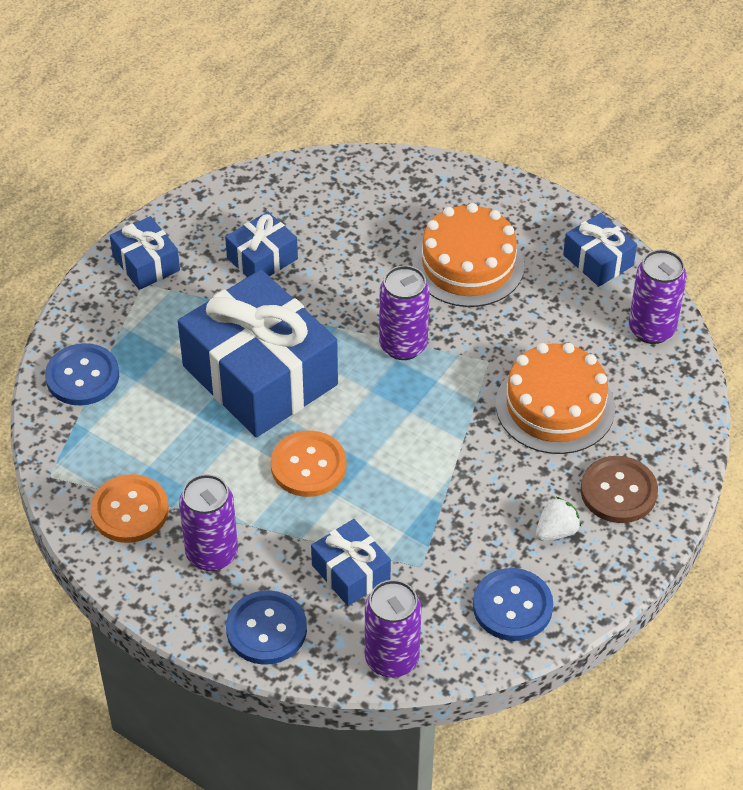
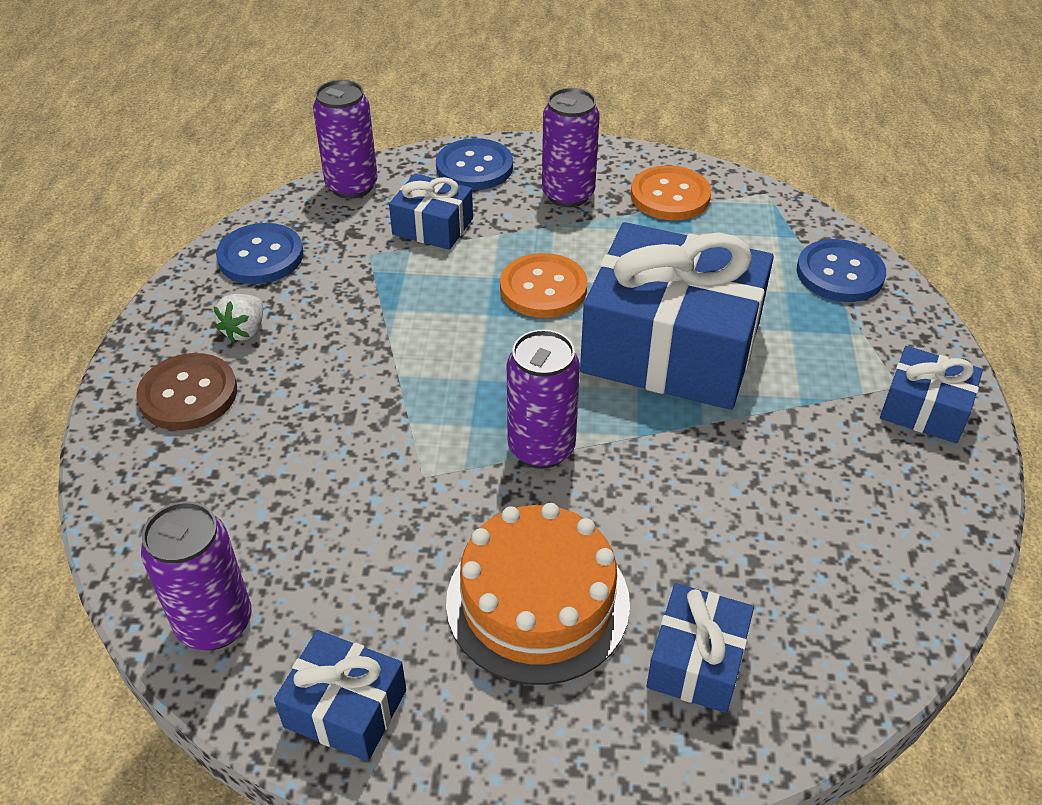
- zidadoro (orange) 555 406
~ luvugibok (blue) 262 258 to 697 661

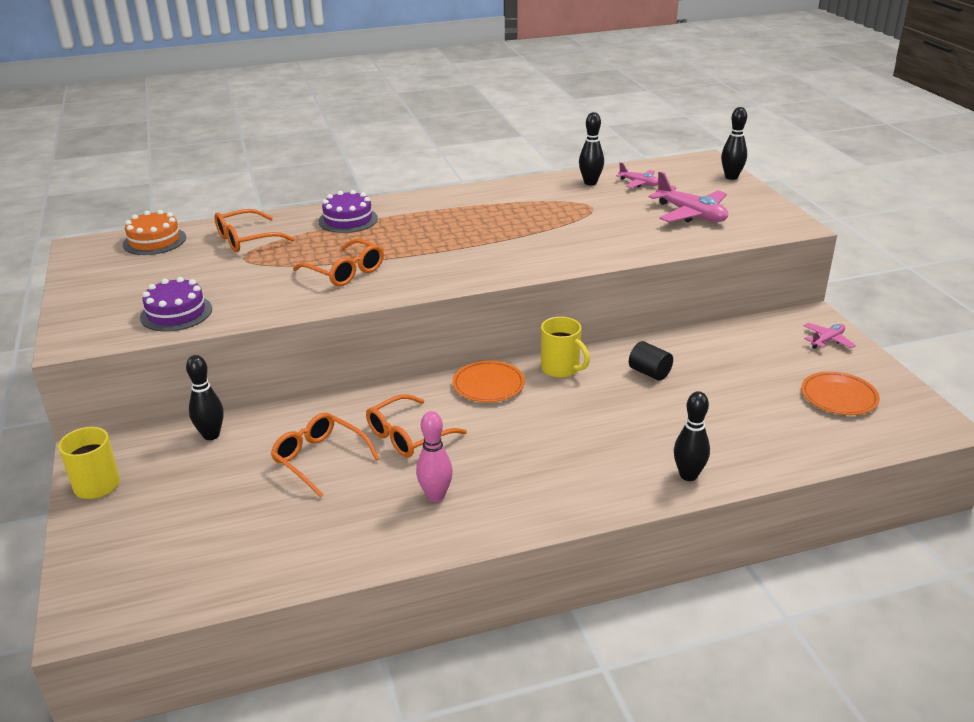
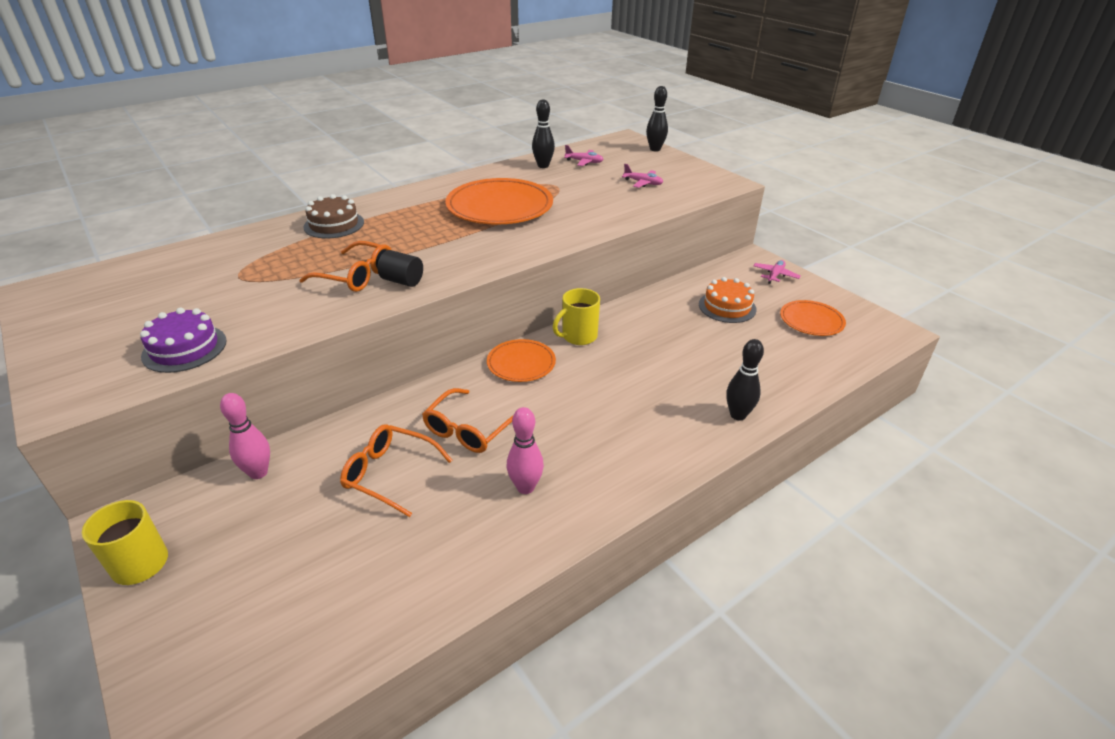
- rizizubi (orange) 246 239
+ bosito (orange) 499 207
~ zidadoro (orange) 154 241 to 727 307
~ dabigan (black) 649 373 to 402 281
~ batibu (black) 211 435 to batibu (pink) 258 472
~ zidadoro (purple) 348 220 to zidadoro (brown) 334 224
~ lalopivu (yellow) 561 369 = 578 336 120 degrees clockwise
~ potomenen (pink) 691 214 = 643 183 x0.56

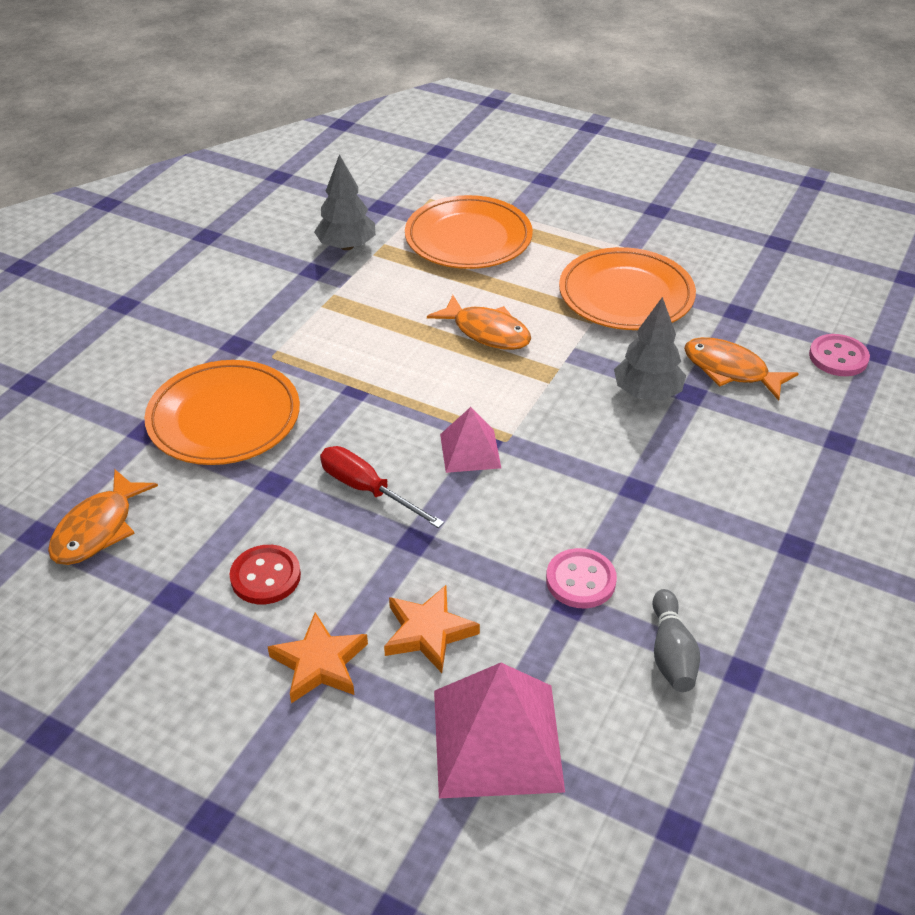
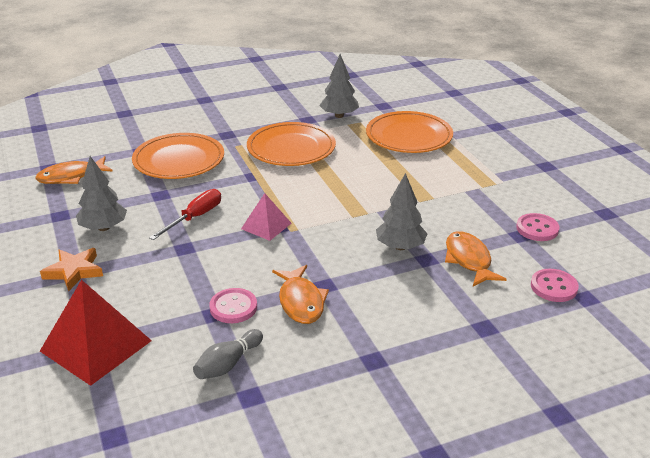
- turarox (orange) 428 632
+ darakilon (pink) 537 229
~ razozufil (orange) 487 332 to 301 302
~ bosito (orange) 626 294 to 291 148
~ darakilon (red) 265 576 to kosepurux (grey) 103 228
~ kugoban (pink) 497 739 to kugoban (red) 96 345
~ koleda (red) 367 490 = 195 217 45 degrees clockwise

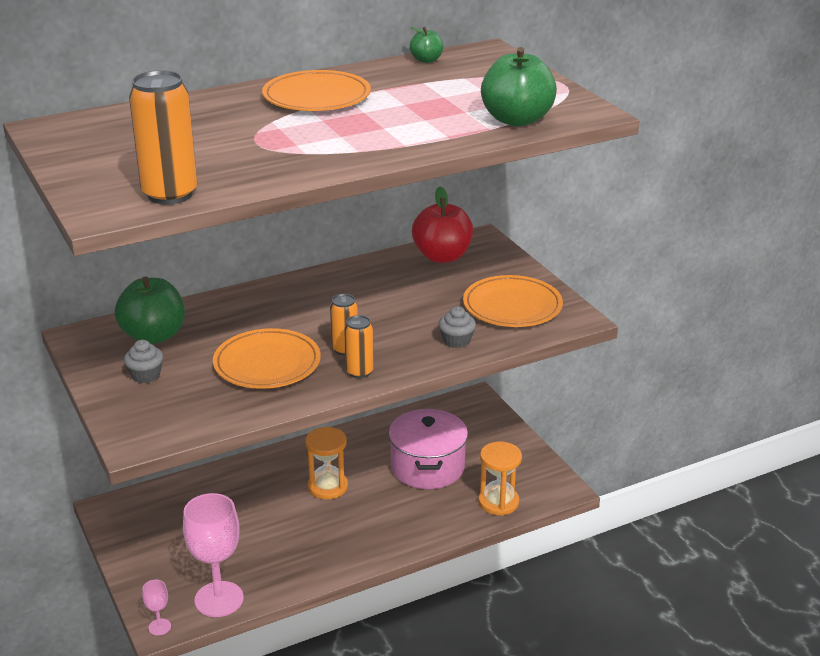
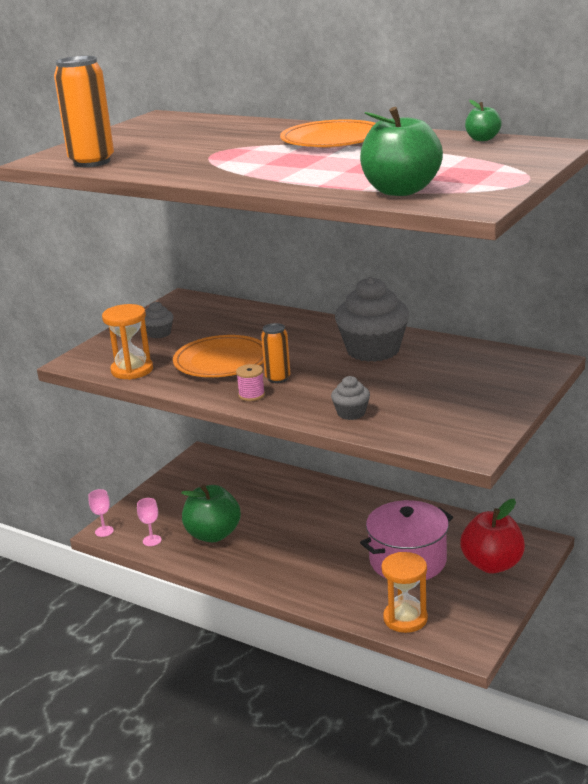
- bosito (orange) 512 306
+ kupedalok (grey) 373 350
~ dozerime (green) 153 336 to 213 534
~ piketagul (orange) 328 487 to 132 370
~ dozerime (red) 442 256 to 492 564
~ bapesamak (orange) 359 372 to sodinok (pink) 251 395
~ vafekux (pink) 219 599 = 152 540 x0.45

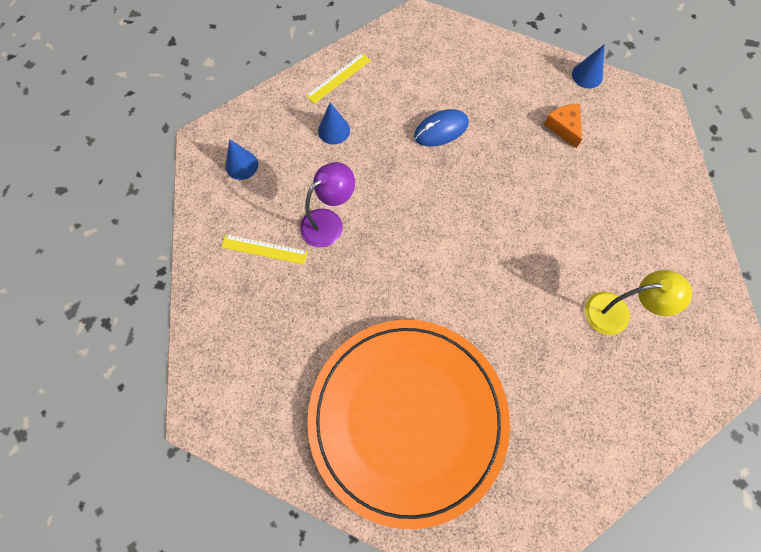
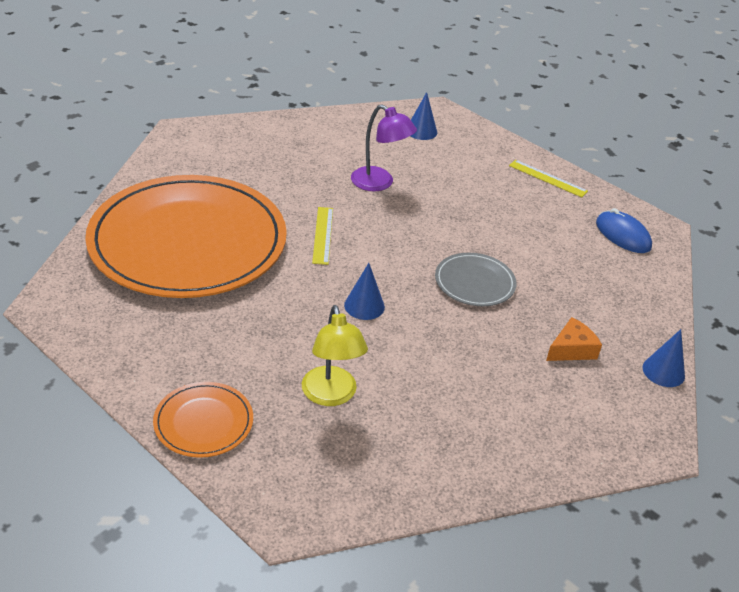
+ bosito (orange) 203 422
+ bosito (grey) 474 282
~ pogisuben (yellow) 264 249 to 322 235
~ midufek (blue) 334 130 to 364 306
~ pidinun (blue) 441 130 to 623 235

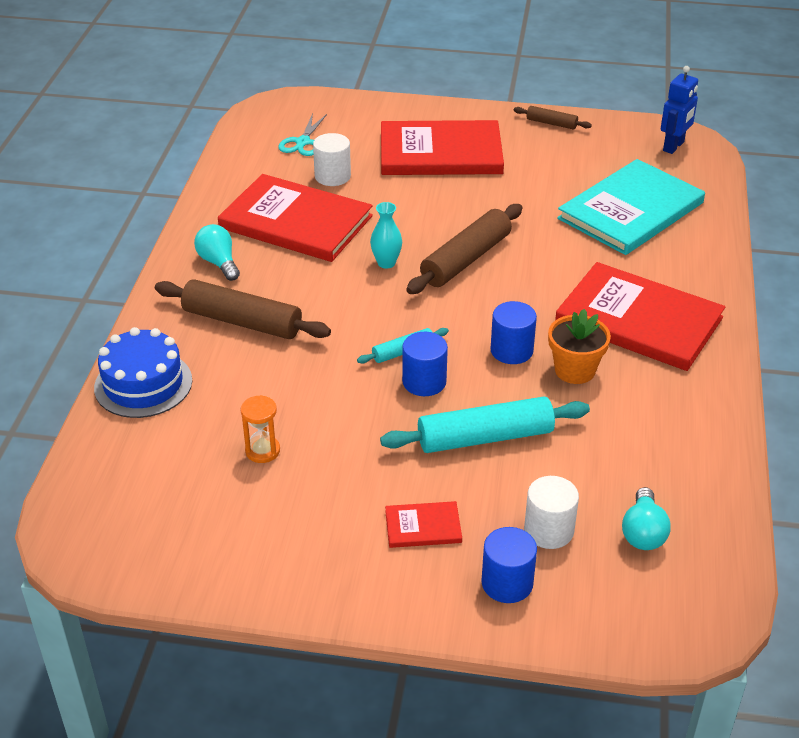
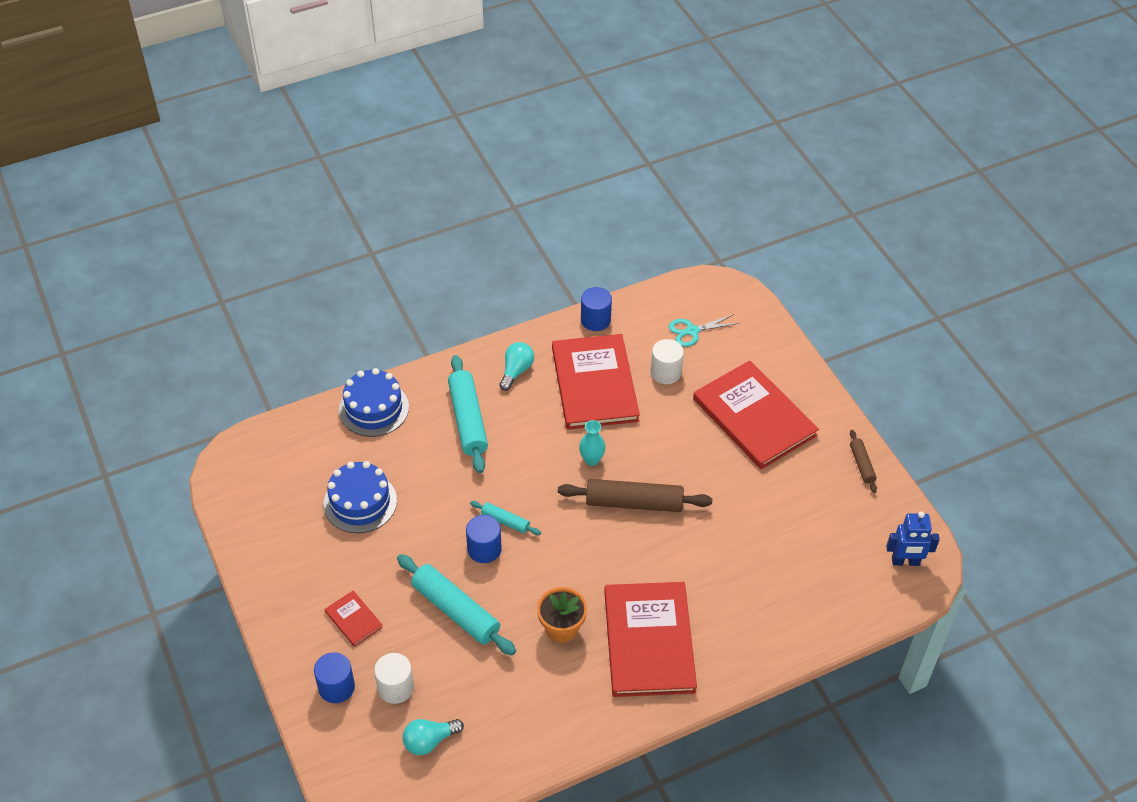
- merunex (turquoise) 631 211
~ dabigan (blue) 511 350 to 595 320
~ piketagul (orange) 262 451 to zidadoro (blue) 360 502
~ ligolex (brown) 242 321 to ligolex (turquoise) 468 420

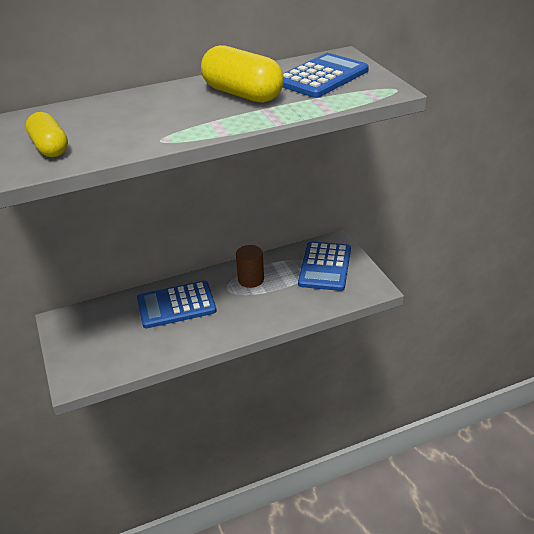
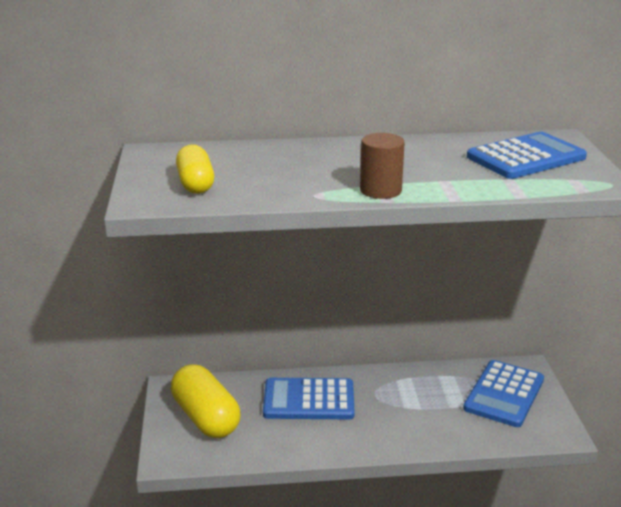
~ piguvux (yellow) 242 94 to 206 418
~ dabigan (brown) 251 279 to 380 190

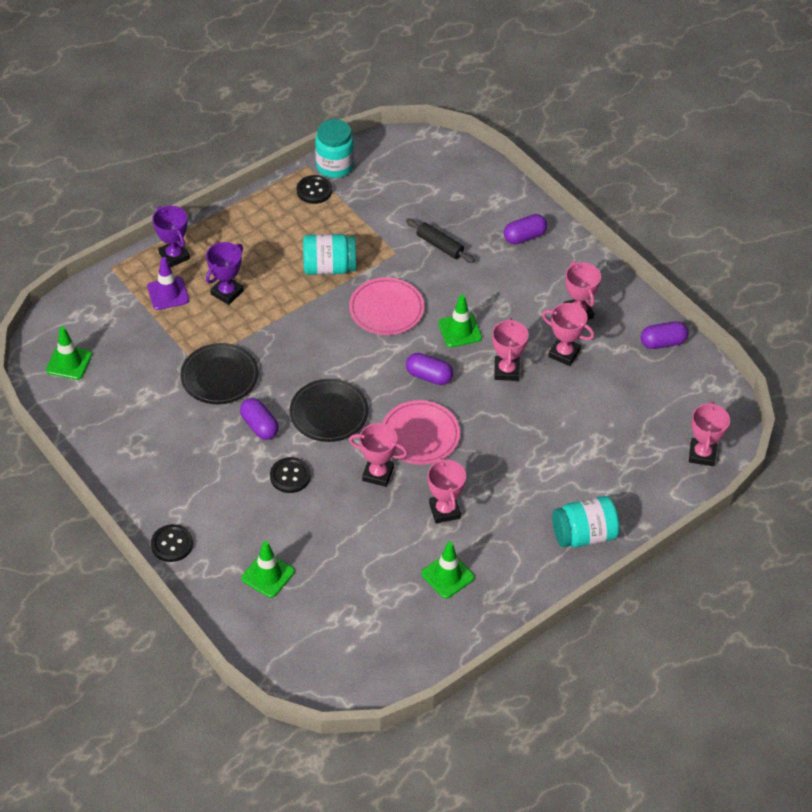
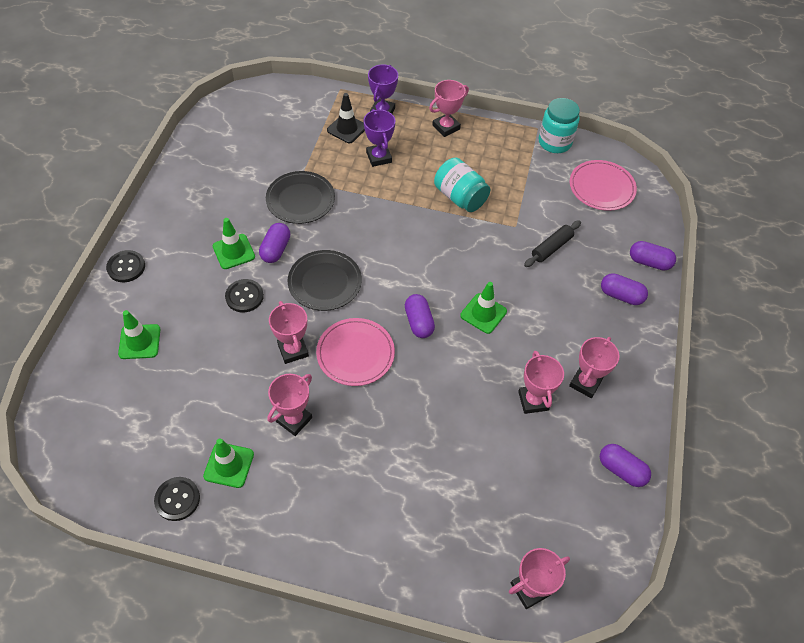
- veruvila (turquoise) 584 534
+ piguvux (purple) 649 262
~ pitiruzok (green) 69 362 to 234 251
~ darakilon (black) 314 190 to 177 499
~ bosito (pink) 386 309 to 601 187
~ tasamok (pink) 506 371 to 446 127
~ pitiruzok (purple) 168 293 to pitiruzok (black) 347 129
~ tasamok (purple) 227 292 = 379 157 75 degrees clockwise
~ ligolex (black) 440 245 = 551 248 45 degrees clockwise

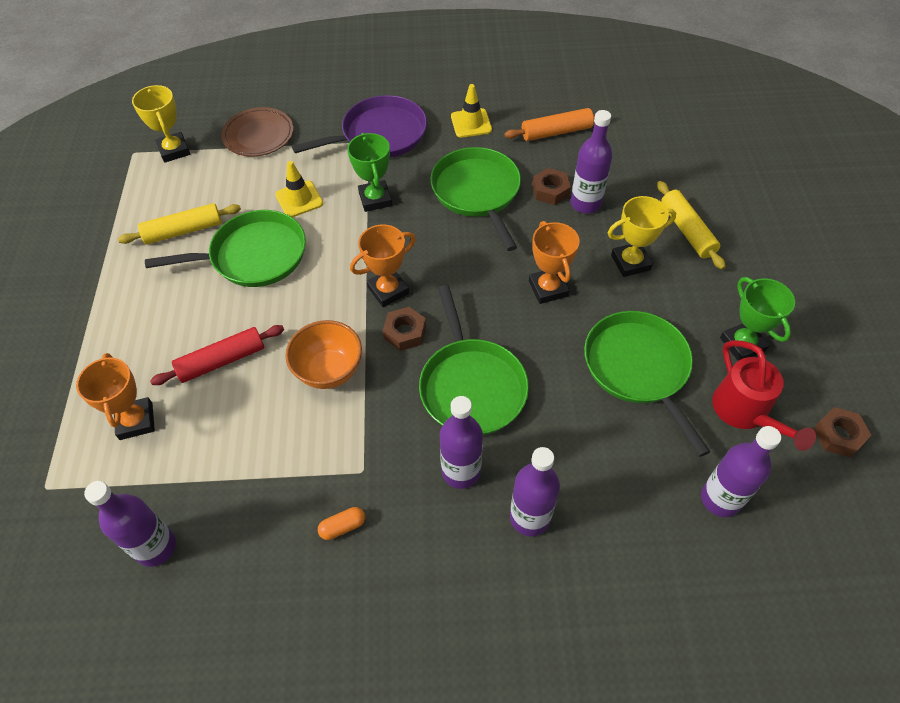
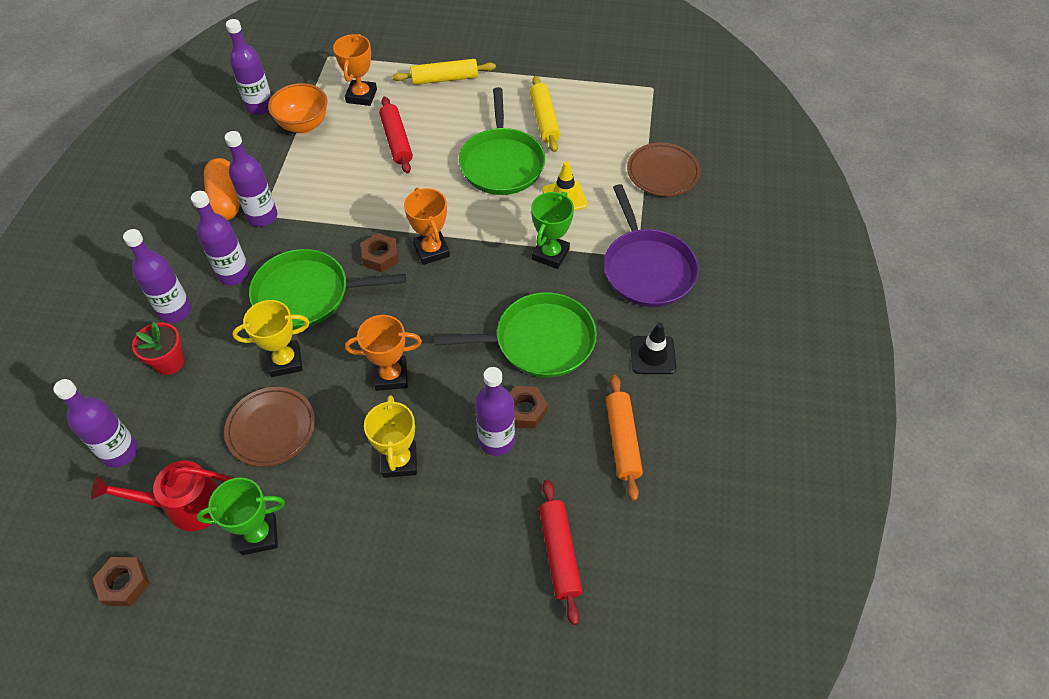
+ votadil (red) 169 362
+ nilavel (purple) 262 216
+ ligolex (red) 559 553
~ tasamok (yellow) 174 150 to 285 361
~ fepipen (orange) 329 371 to 303 125
~ ligolex (yellow) 687 231 to 444 79
~ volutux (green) 639 368 to bosito (brown) 271 428
~ pitiruzok (yellow) 471 123 to pitiruzok (black) 652 355
~ tasamok (orange) 136 421 = 361 96 75 degrees counterclockwise
~ tasamok (green) 375 199 = 550 254 60 degrees counterclockwise
~ piguvux (orange) 343 526 = 226 200 x2.05

